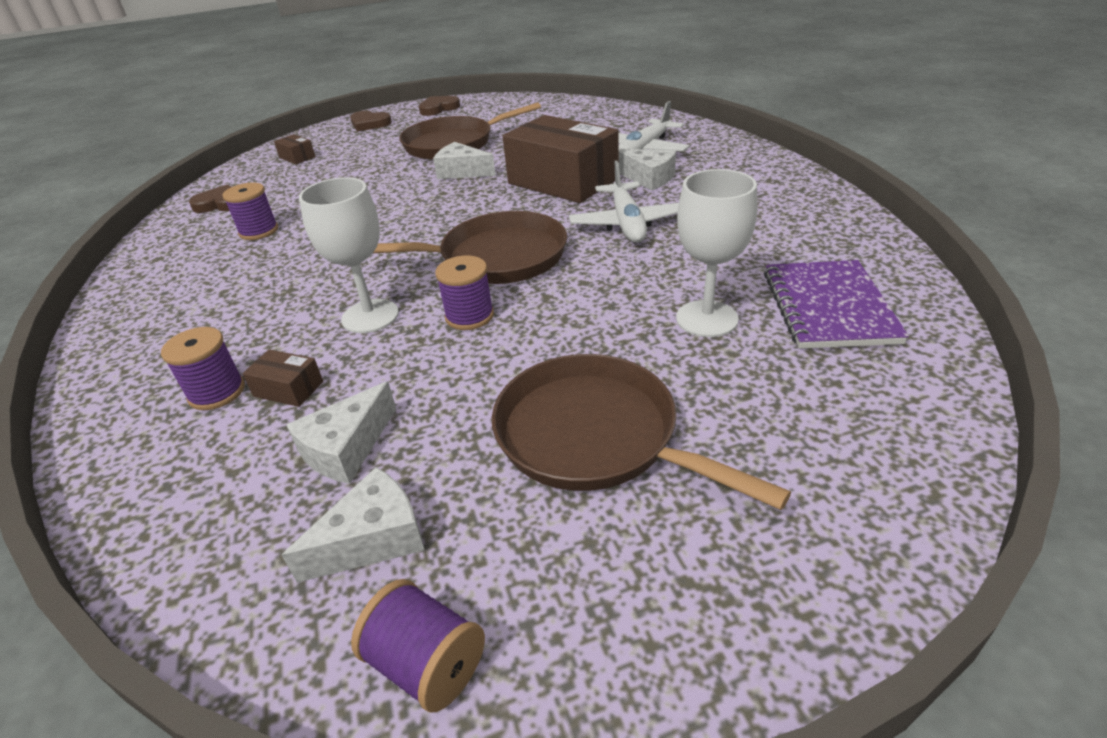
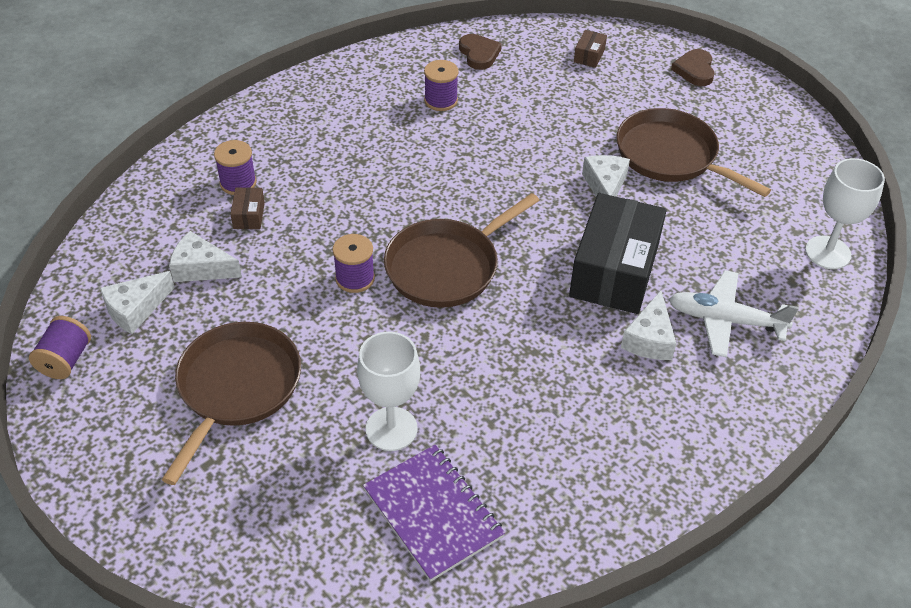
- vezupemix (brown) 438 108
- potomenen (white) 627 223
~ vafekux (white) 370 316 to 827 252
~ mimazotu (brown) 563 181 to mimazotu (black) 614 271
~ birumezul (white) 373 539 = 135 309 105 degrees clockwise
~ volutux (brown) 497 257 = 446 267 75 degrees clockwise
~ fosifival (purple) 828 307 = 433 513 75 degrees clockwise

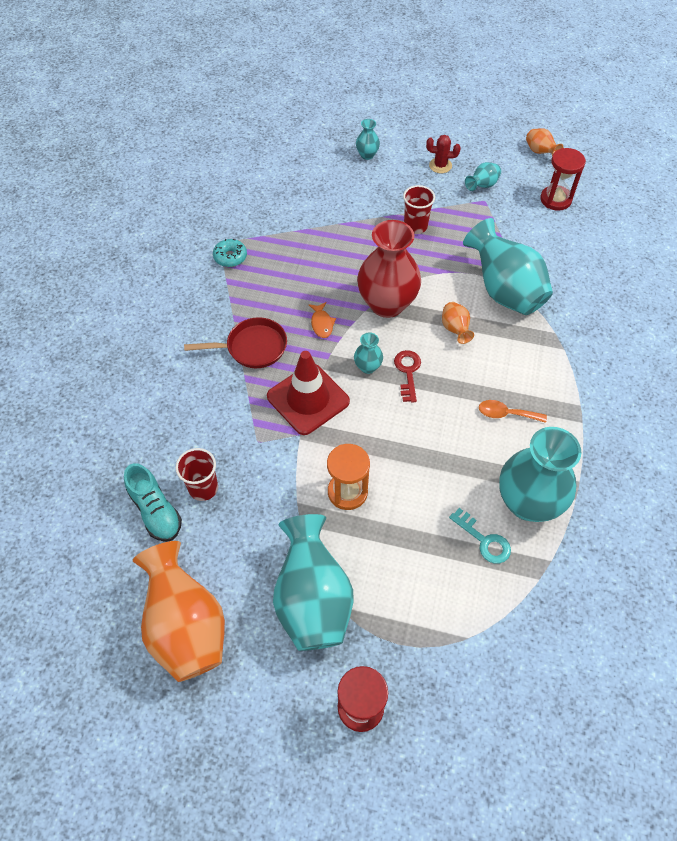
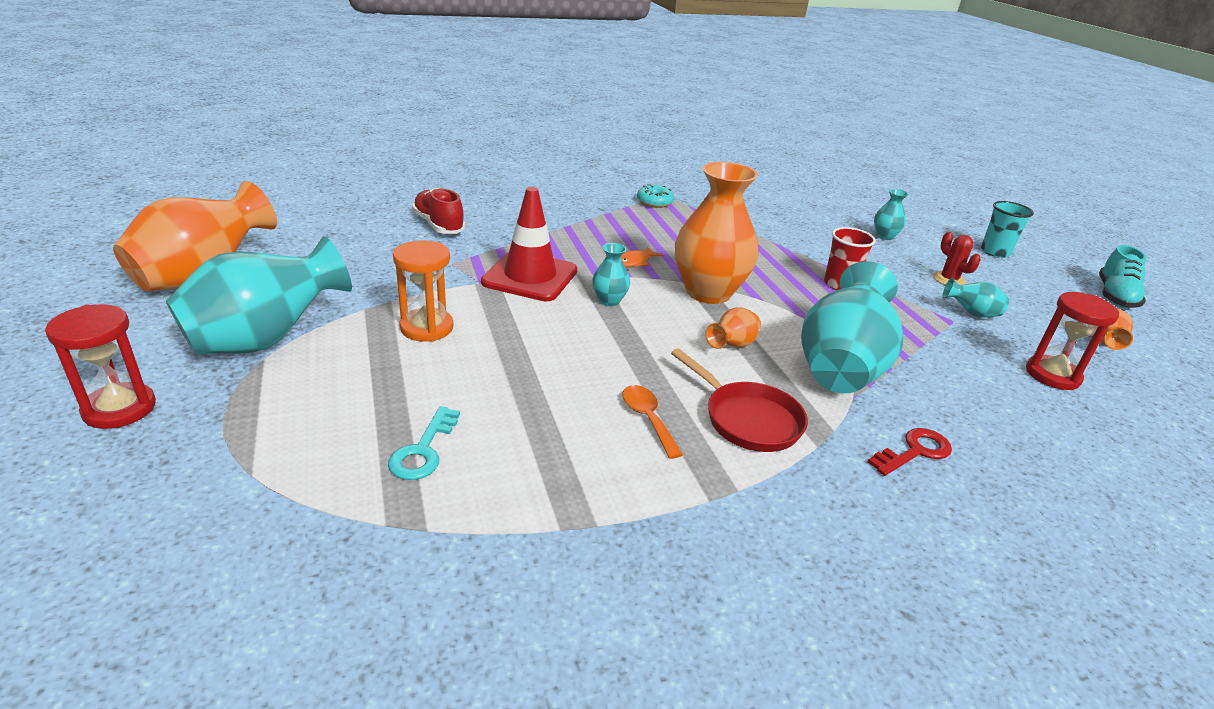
- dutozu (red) 203 488
- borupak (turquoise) 527 502
+ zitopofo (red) 439 225
+ dutozu (turquoise) 995 252
~ zitopofo (turquoise) 155 511 to 1115 296
~ volutux (red) 252 347 to 747 419
~ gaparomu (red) 407 372 to 914 451
~ borupak (red) 387 304 to borupak (orange) 708 292

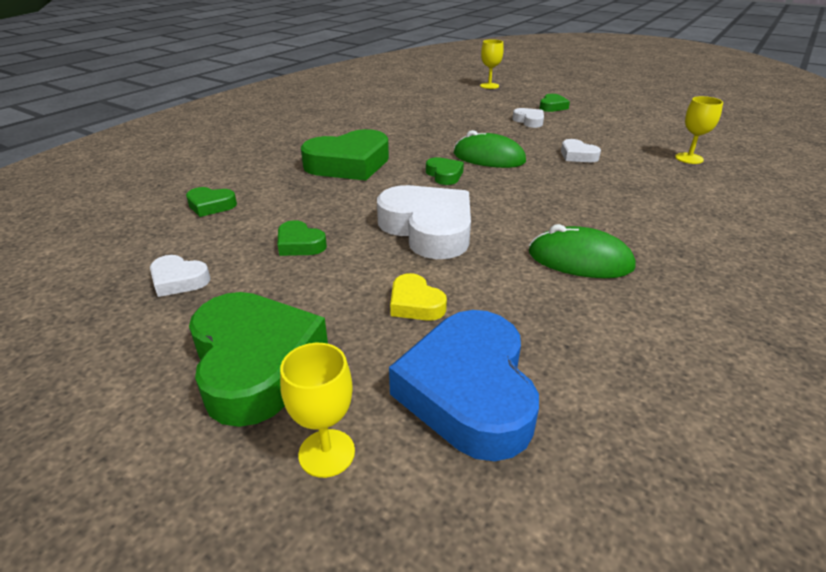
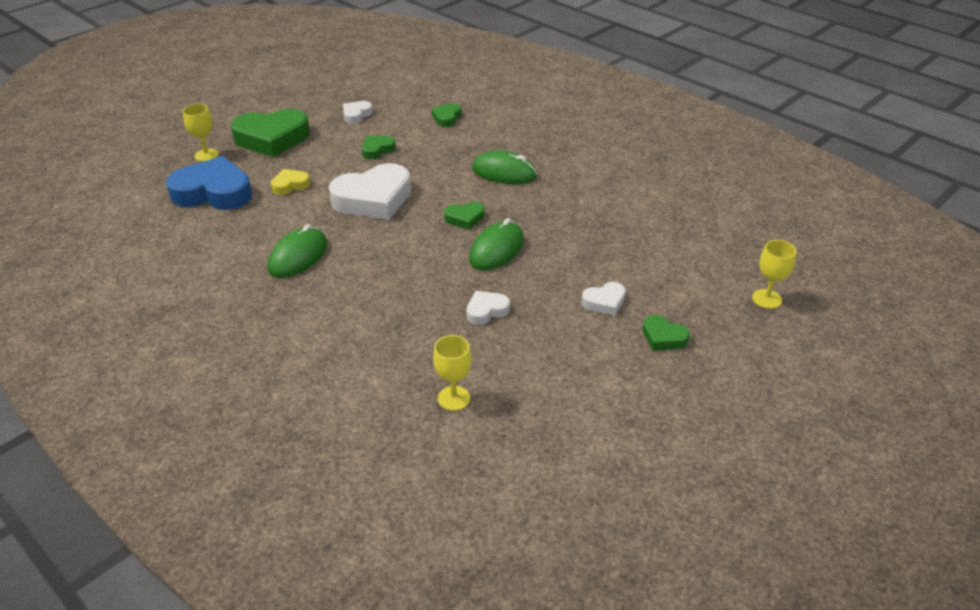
~ vezupemix (green) 349 164 to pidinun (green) 504 173

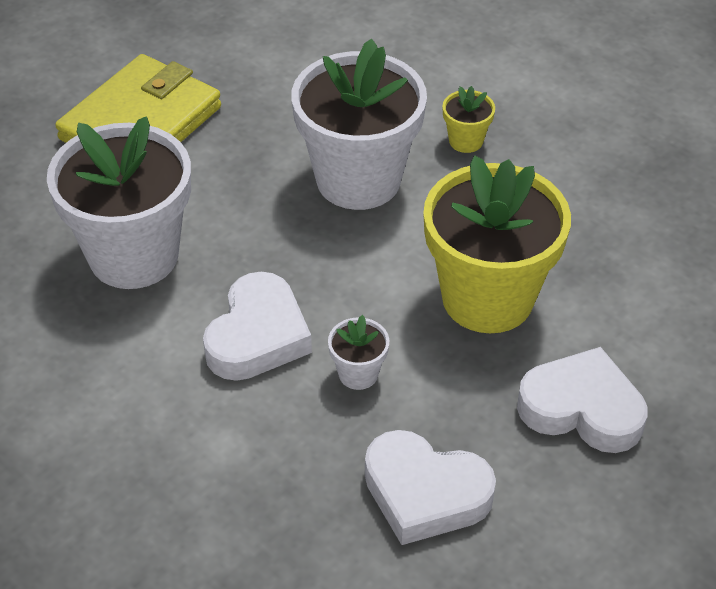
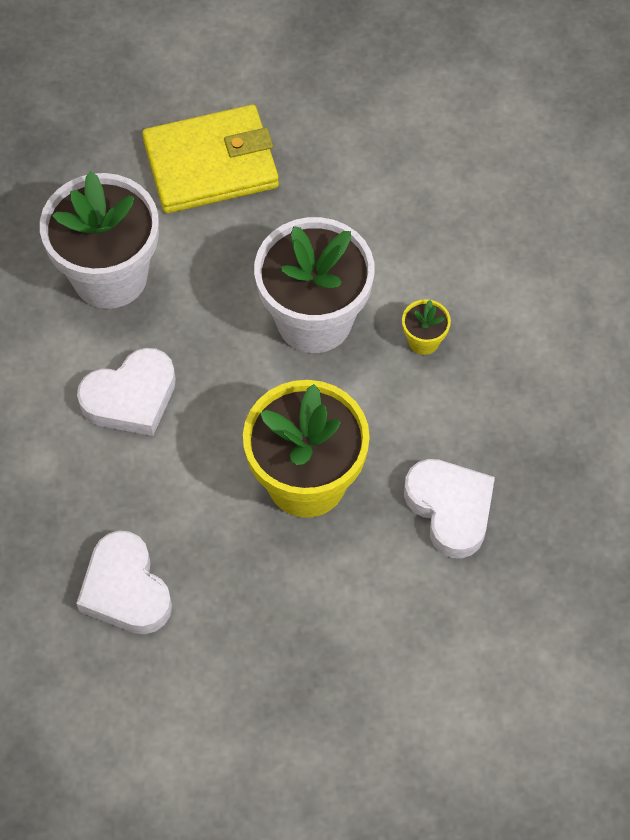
- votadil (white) 358 374
~ vezupemix (white) 582 409 to 450 509

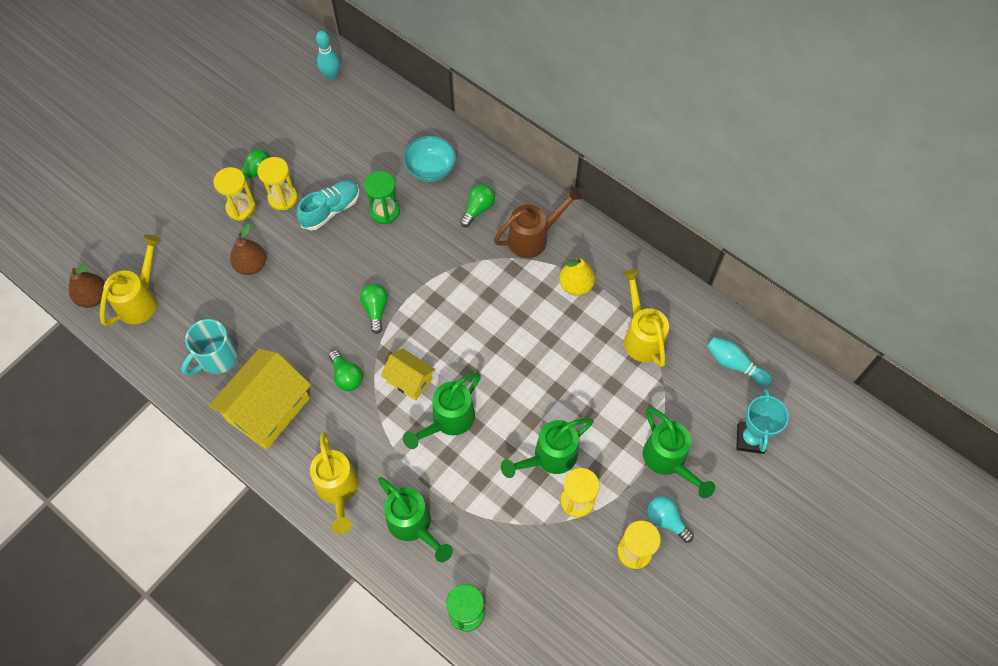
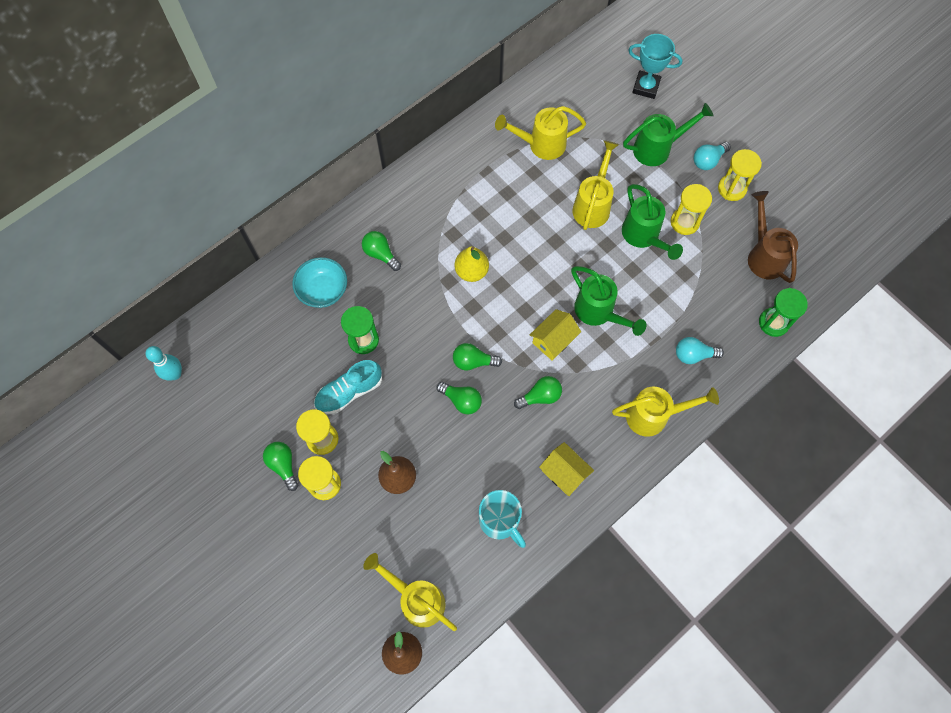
- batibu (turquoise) 734 364
+ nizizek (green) 461 400
+ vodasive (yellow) 593 205
~ vodasive (brown) 533 238 to 763 255
~ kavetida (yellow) 576 285 to 471 271
~ vodasive (green) 413 525 to nizizek (turquoise) 693 355
~ zitopofo (turquoise) 331 210 = 349 392 90 degrees counterclockwise
~ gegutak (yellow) 268 409 = 564 473 x0.55

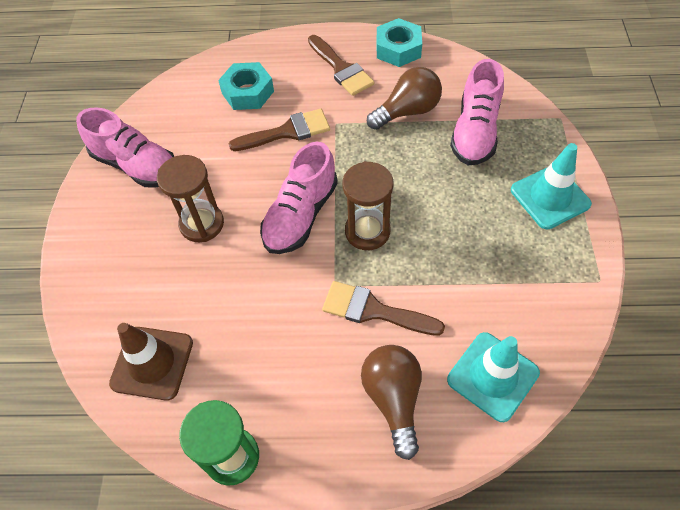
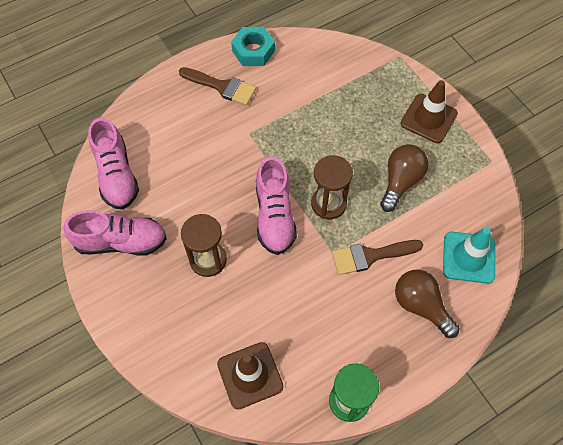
- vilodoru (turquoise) 247 92
- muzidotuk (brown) 287 132
~ nizizek (brown) 407 111 to 400 181
~ zitopofo (pink) 475 131 to 116 175
~ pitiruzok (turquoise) 550 197 to pitiruzok (brown) 428 118

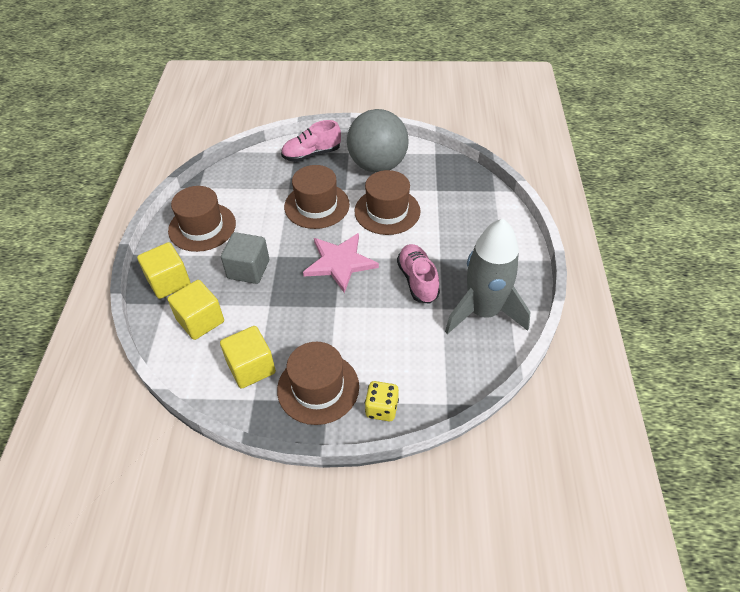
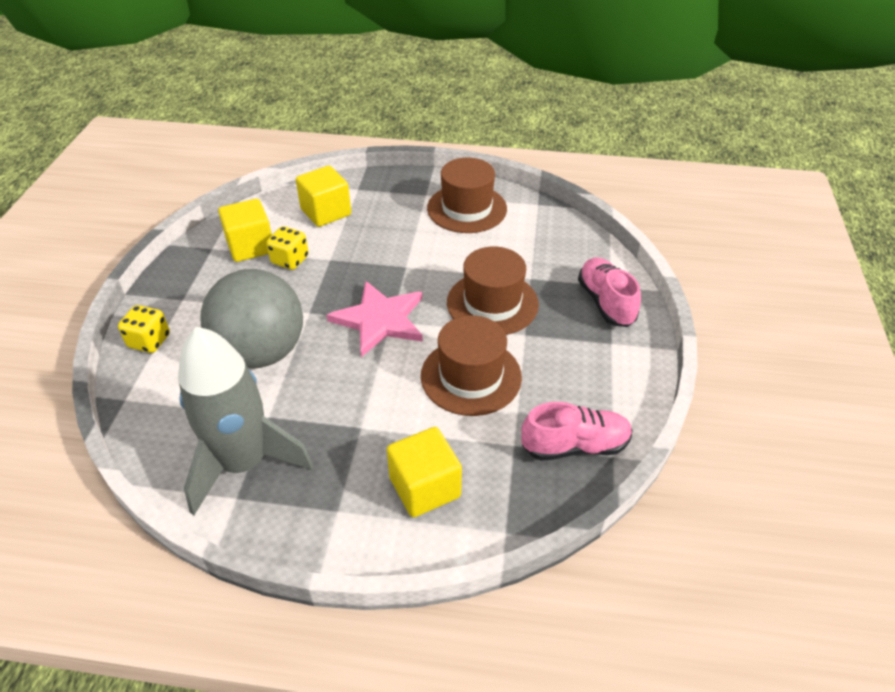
- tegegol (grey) 248 269
- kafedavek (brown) 318 388
+ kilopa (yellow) 290 260
~ tegegol (yellow) 169 282 to 425 487
~ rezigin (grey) 377 165 to 261 352
~ zitopofo (pink) 417 280 to 575 446

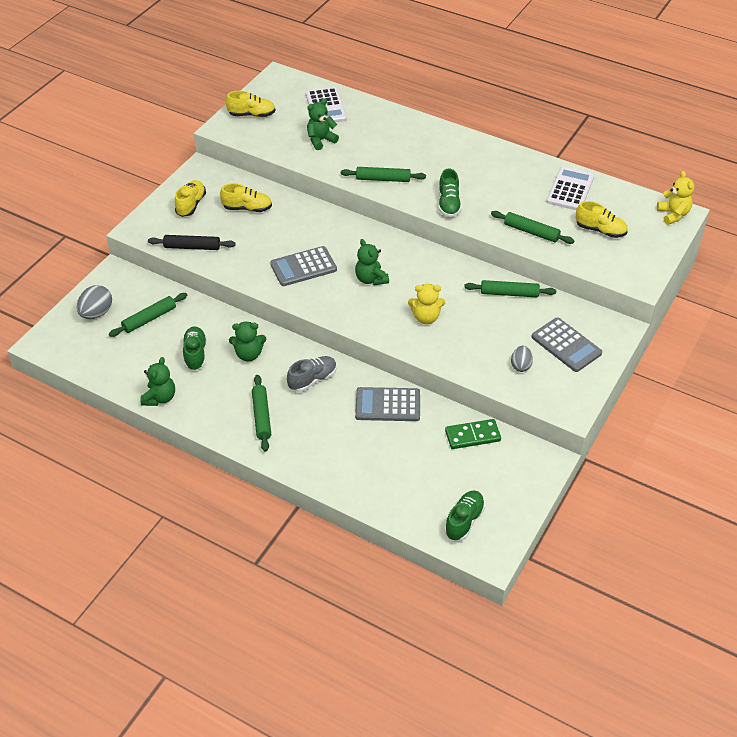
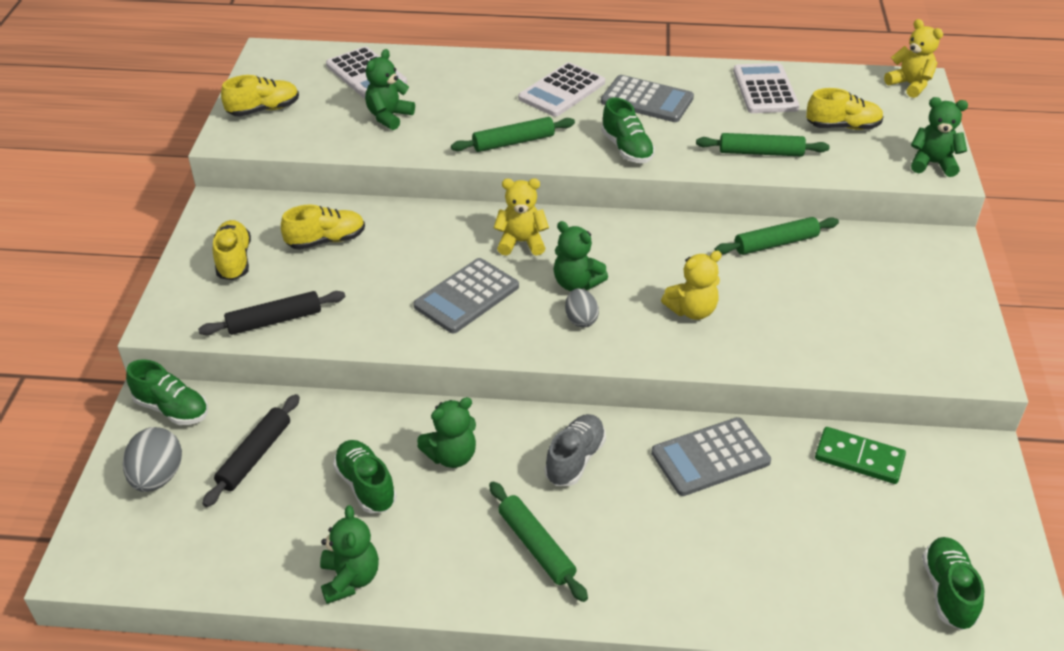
+ zitopofo (green) 172 409
+ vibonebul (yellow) 521 242
+ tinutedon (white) 562 91
+ vibonebul (green) 932 164
~ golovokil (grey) 520 366 to 581 319
~ tinutedon (grey) 566 345 to 647 100
~ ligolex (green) 149 319 to ligolex (black) 255 456
~ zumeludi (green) 472 436 = 859 458 60 degrees clockwise

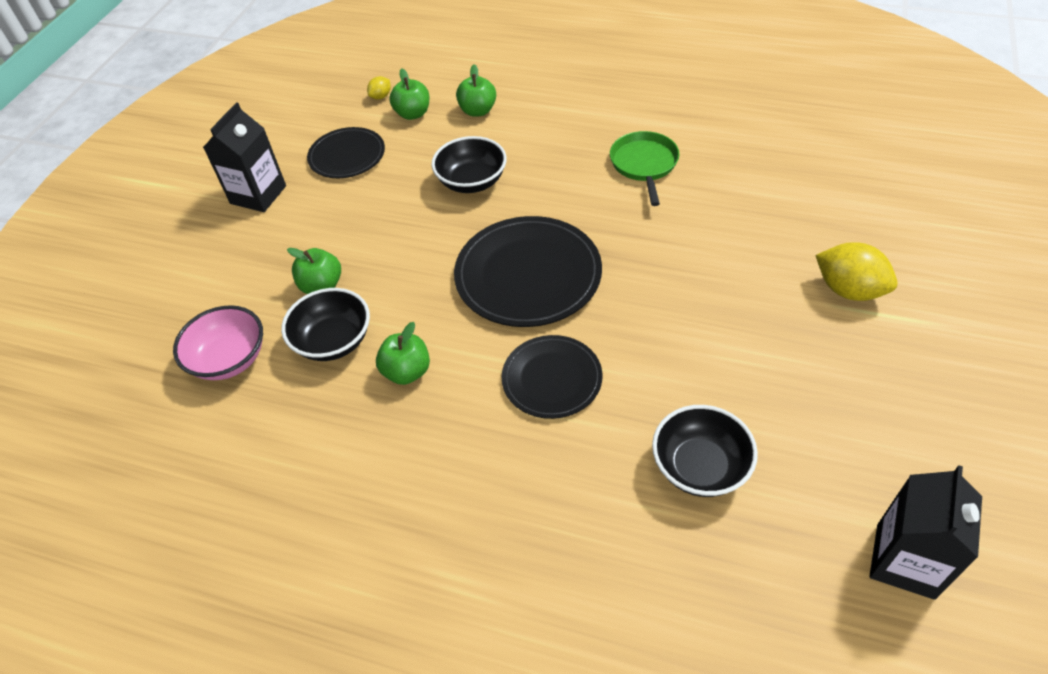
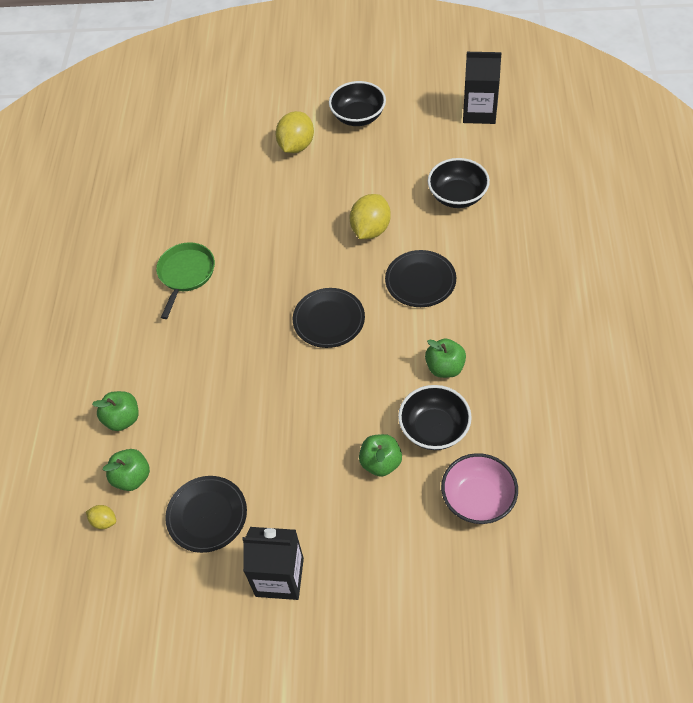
+ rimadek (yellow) 370 229
~ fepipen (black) 472 182 to 358 116
~ volutux (green) 644 164 = 186 274 120 degrees clockwise
~ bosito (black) 528 275 = 329 319 x0.62

